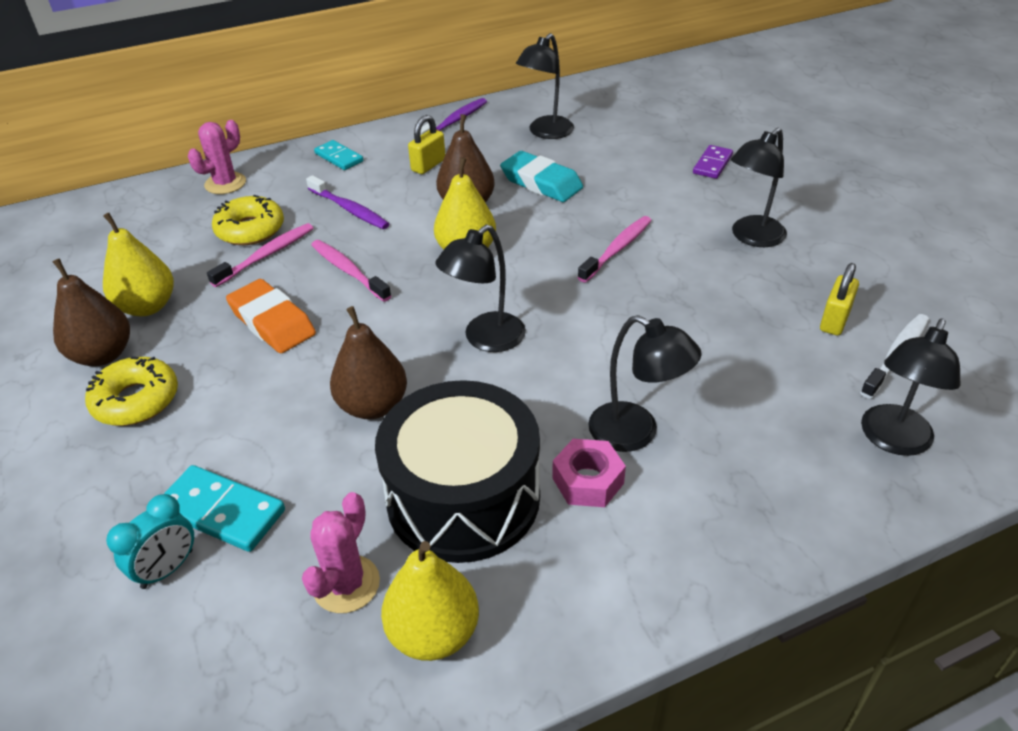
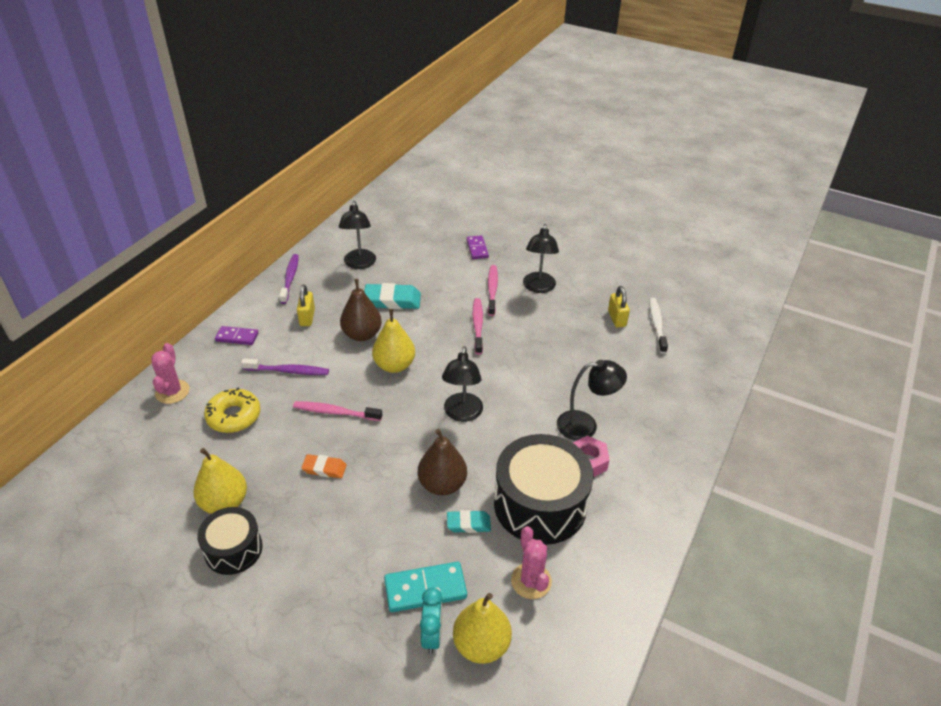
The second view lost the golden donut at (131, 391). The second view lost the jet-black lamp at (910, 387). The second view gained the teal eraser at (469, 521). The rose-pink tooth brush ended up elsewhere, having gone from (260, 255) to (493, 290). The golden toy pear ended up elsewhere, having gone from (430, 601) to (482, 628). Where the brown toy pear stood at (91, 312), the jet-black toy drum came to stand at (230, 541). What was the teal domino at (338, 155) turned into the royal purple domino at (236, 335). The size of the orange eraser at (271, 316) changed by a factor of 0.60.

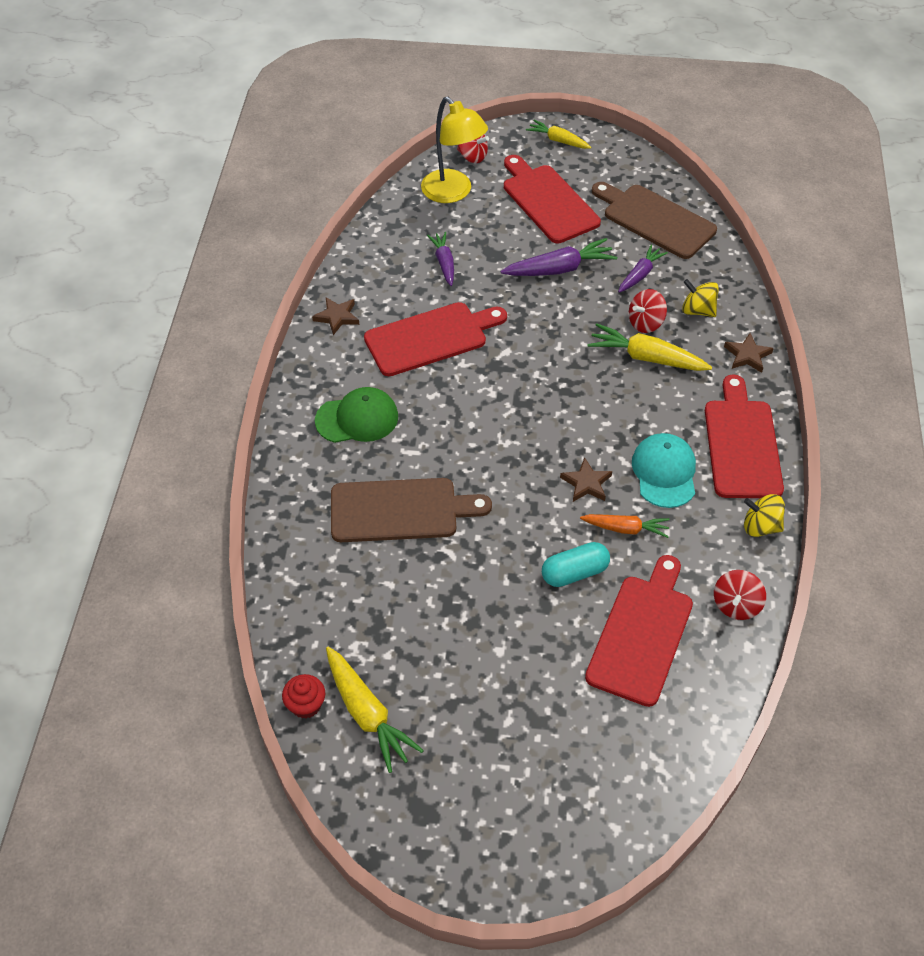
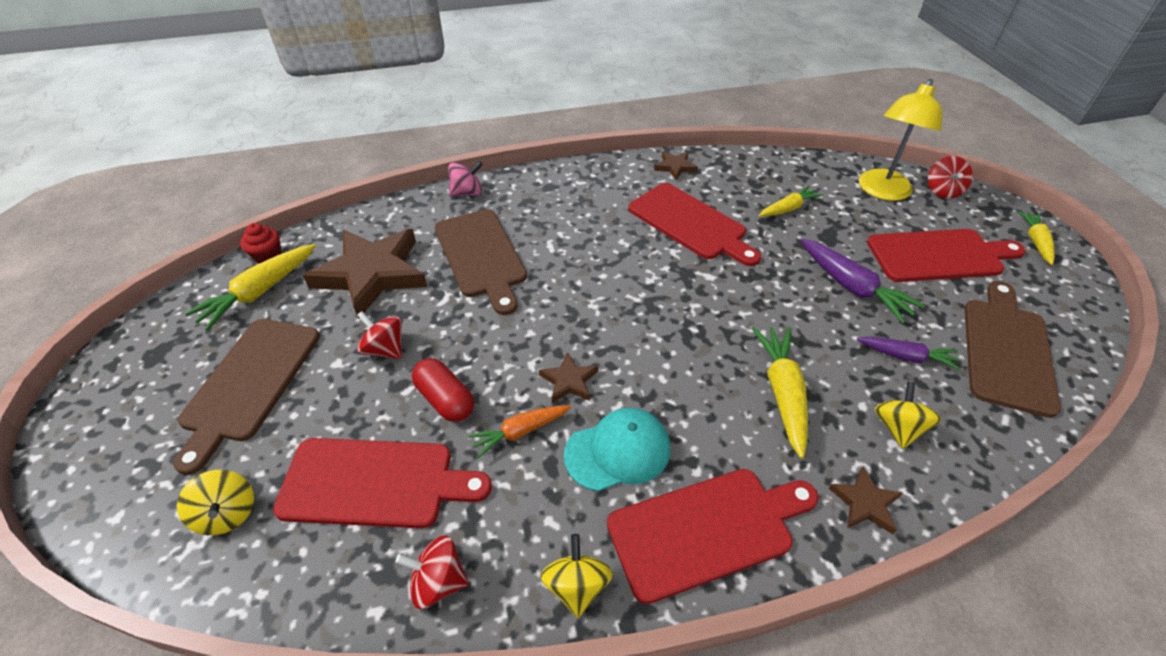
The second view lost the leaf-green peaked cap at (356, 415). The second view gained the brown cutting board at (246, 397). The second view gained the golden spinning top at (215, 502). The second view gained the brown star at (365, 274). The second view gained the rose-pink spinning top at (465, 178). The red spinning top ended up elsewhere, having gone from (648, 311) to (379, 335). What was the royal purple root vegetable at (440, 259) turned into the golden root vegetable at (791, 200). What was the teal pill shape at (576, 564) turned into the red pill shape at (443, 390). The red cutting board at (552, 199) ended up facing another way, 45 degrees clockwise from before. The orange root vegetable at (625, 526) ended up facing another way, 75 degrees clockwise from before.

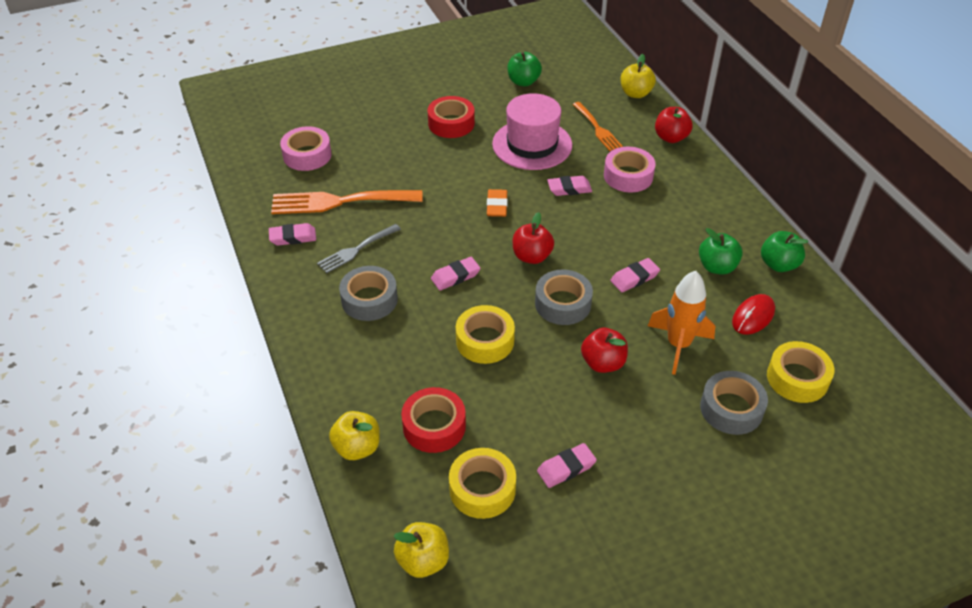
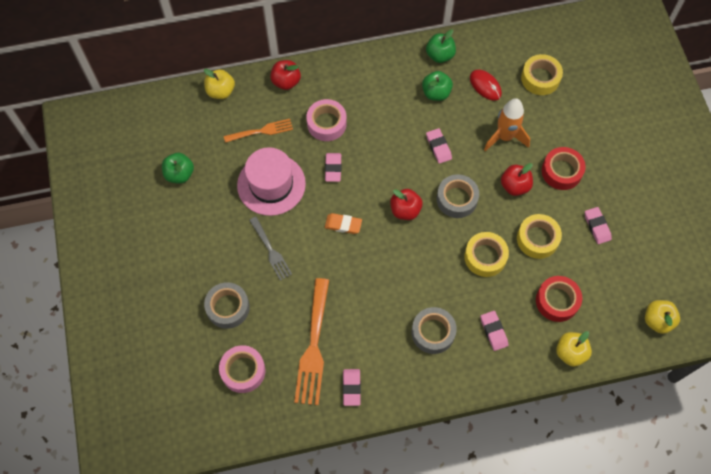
The ash-grey table fork ended up elsewhere, having gone from (359, 249) to (270, 249). The red sticky tape ended up elsewhere, having gone from (451, 117) to (564, 168). The rose-pink eraser ended up elsewhere, having gone from (456, 273) to (494, 331). The golden sticky tape ended up elsewhere, having gone from (482, 483) to (539, 236). The ash-grey sticky tape ended up elsewhere, having gone from (734, 403) to (227, 305).

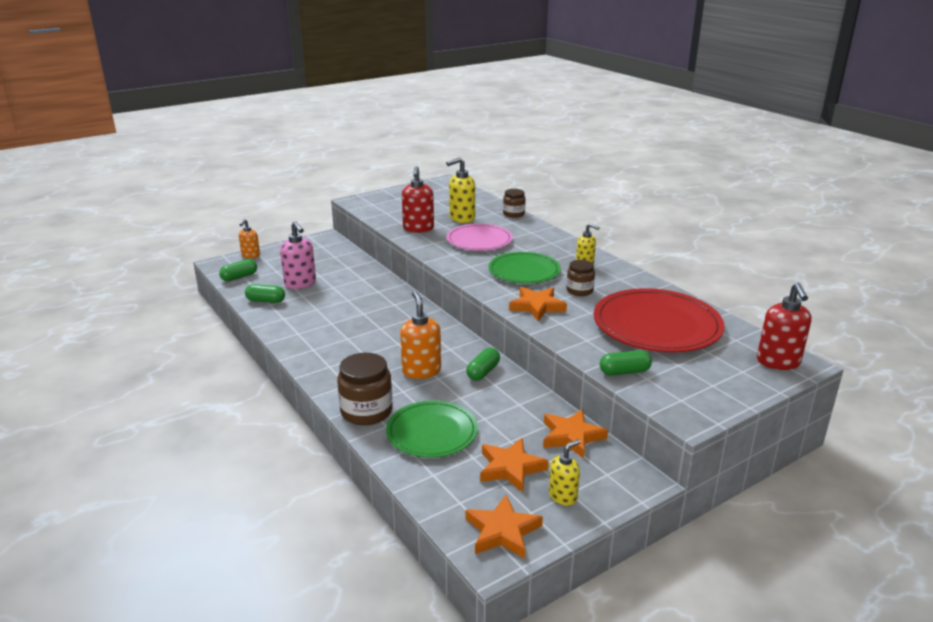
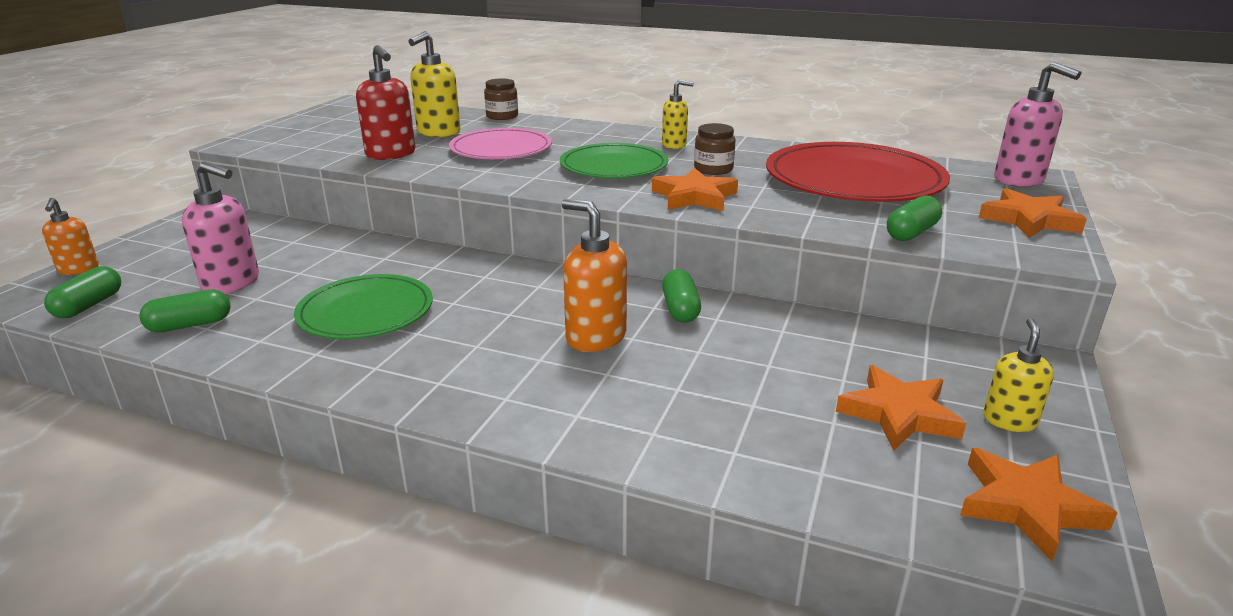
The second view lost the brown jam jar at (365, 389). The leaf-green dinner plate ended up elsewhere, having gone from (432, 429) to (363, 306). The orange star ended up elsewhere, having gone from (575, 434) to (1033, 213). What was the red soap pump at (784, 326) turned into the rose-pink soap pump at (1037, 124).

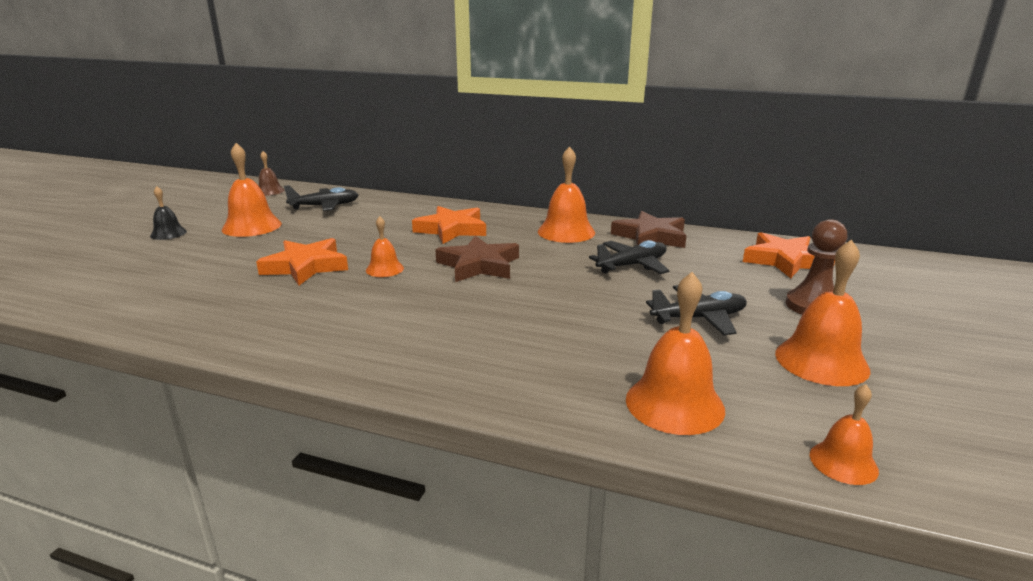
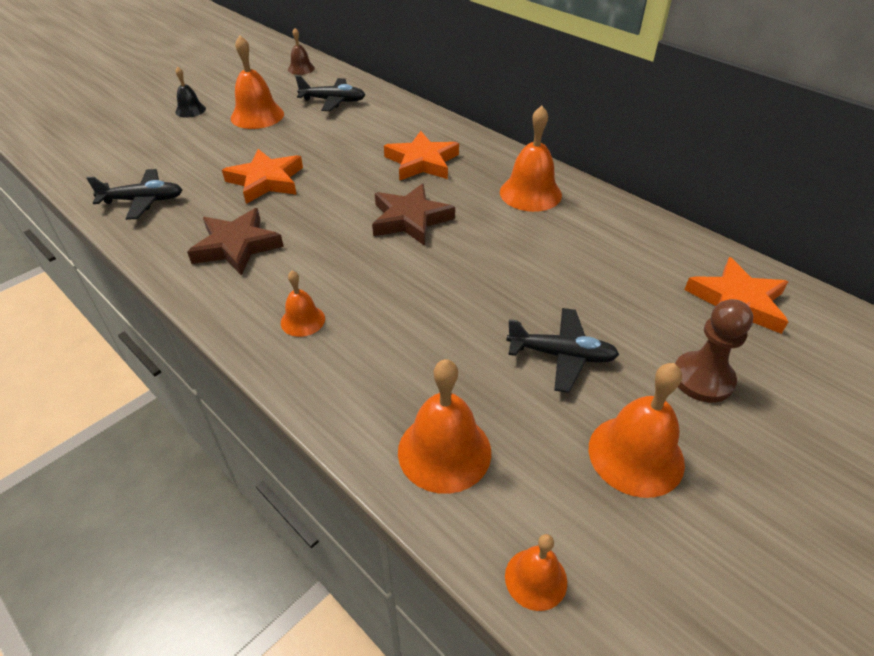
The orange bell ended up elsewhere, having gone from (385, 246) to (303, 304). The jet-black plane ended up elsewhere, having gone from (629, 257) to (134, 194). The brown star ended up elsewhere, having gone from (649, 229) to (235, 241).

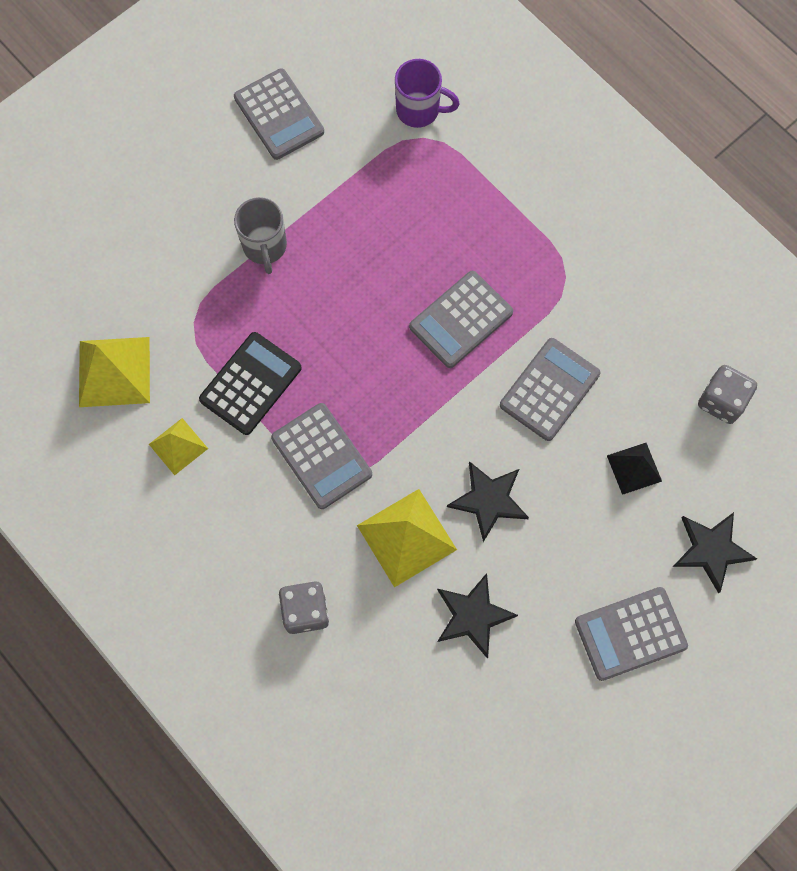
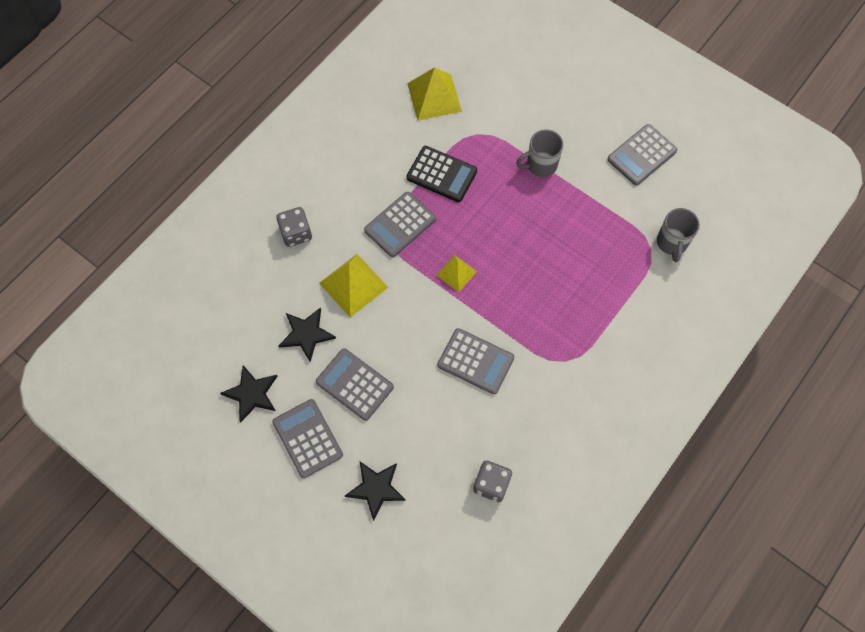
The second view lost the jet-black pyramid at (634, 469). The golden pyramid ended up elsewhere, having gone from (178, 446) to (456, 273). The ash-grey calculator ended up elsewhere, having gone from (461, 319) to (355, 384). The jet-black star ended up elsewhere, having gone from (488, 501) to (248, 394). What was the royal purple mug at (427, 93) turned into the ash-grey mug at (678, 235).

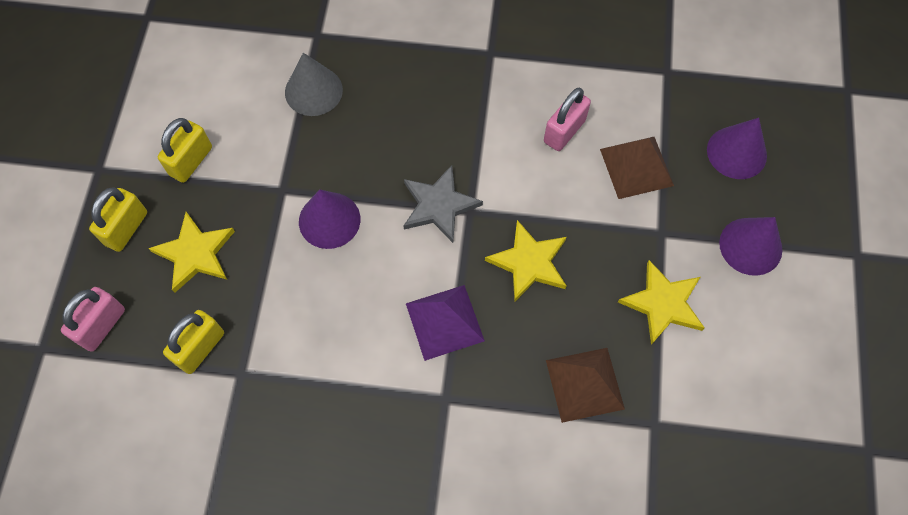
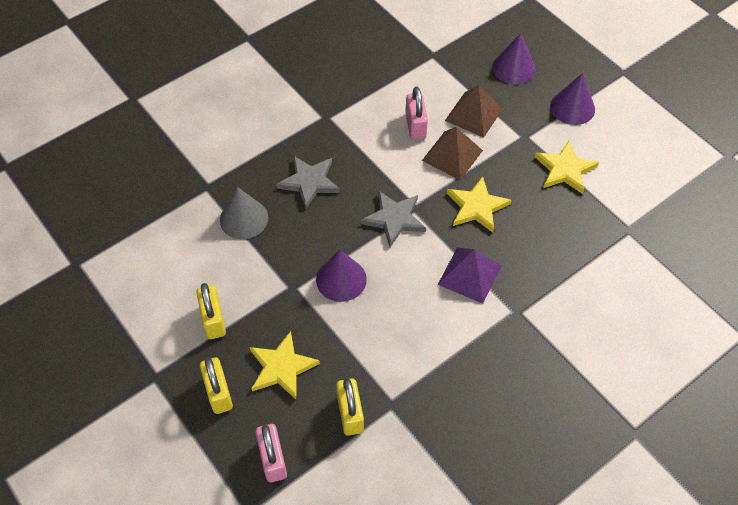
The second view gained the ash-grey star at (308, 182). The brown pyramid ended up elsewhere, having gone from (585, 385) to (452, 153).

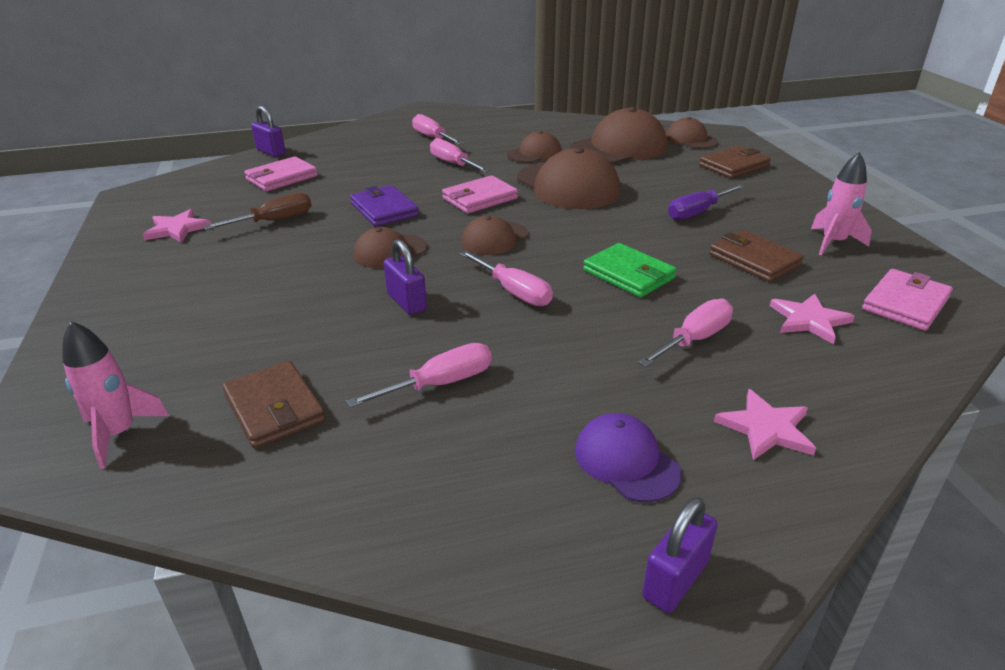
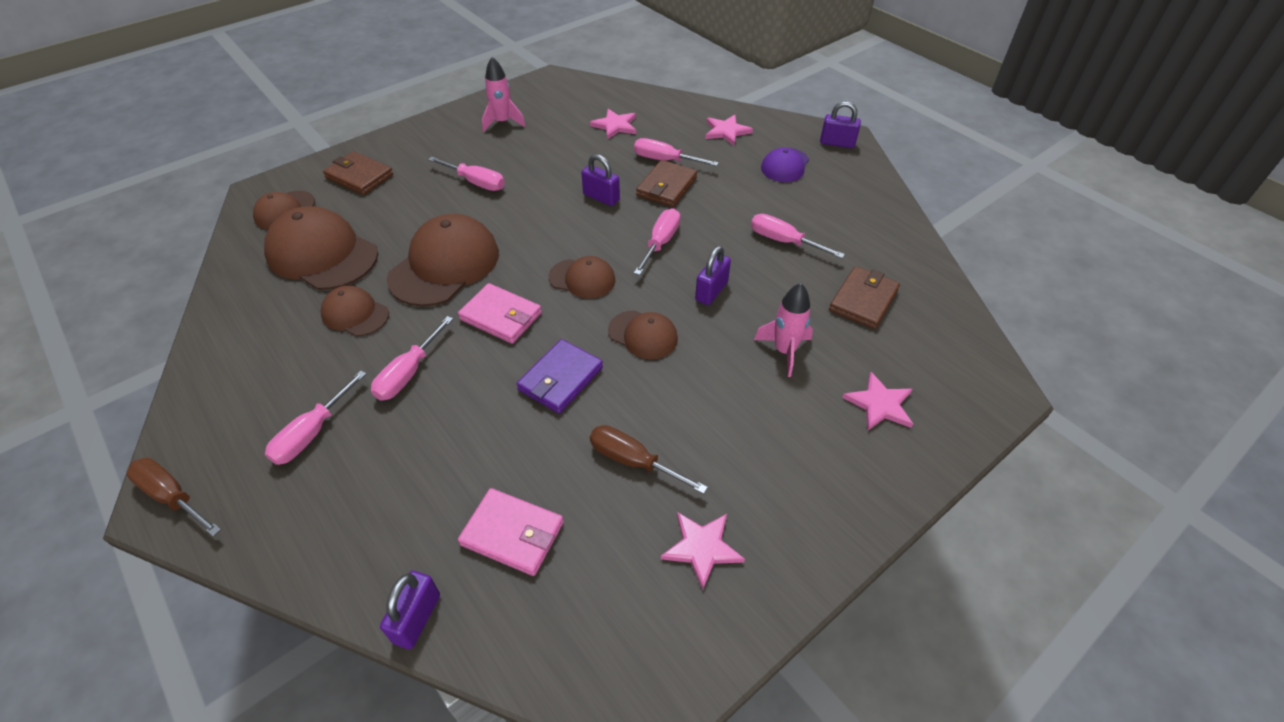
The second view lost the rose-pink wallet at (907, 300). The second view gained the brown screwdriver at (173, 497). The second view gained the rose-pink star at (877, 401). The rose-pink spaceship ended up elsewhere, having gone from (116, 395) to (783, 330). The brown wallet ended up elsewhere, having gone from (756, 256) to (666, 183). Where the leaf-green wallet stood at (630, 270), the royal purple lock came to stand at (600, 180). What was the royal purple screwdriver at (706, 202) turned into the rose-pink screwdriver at (466, 174).

